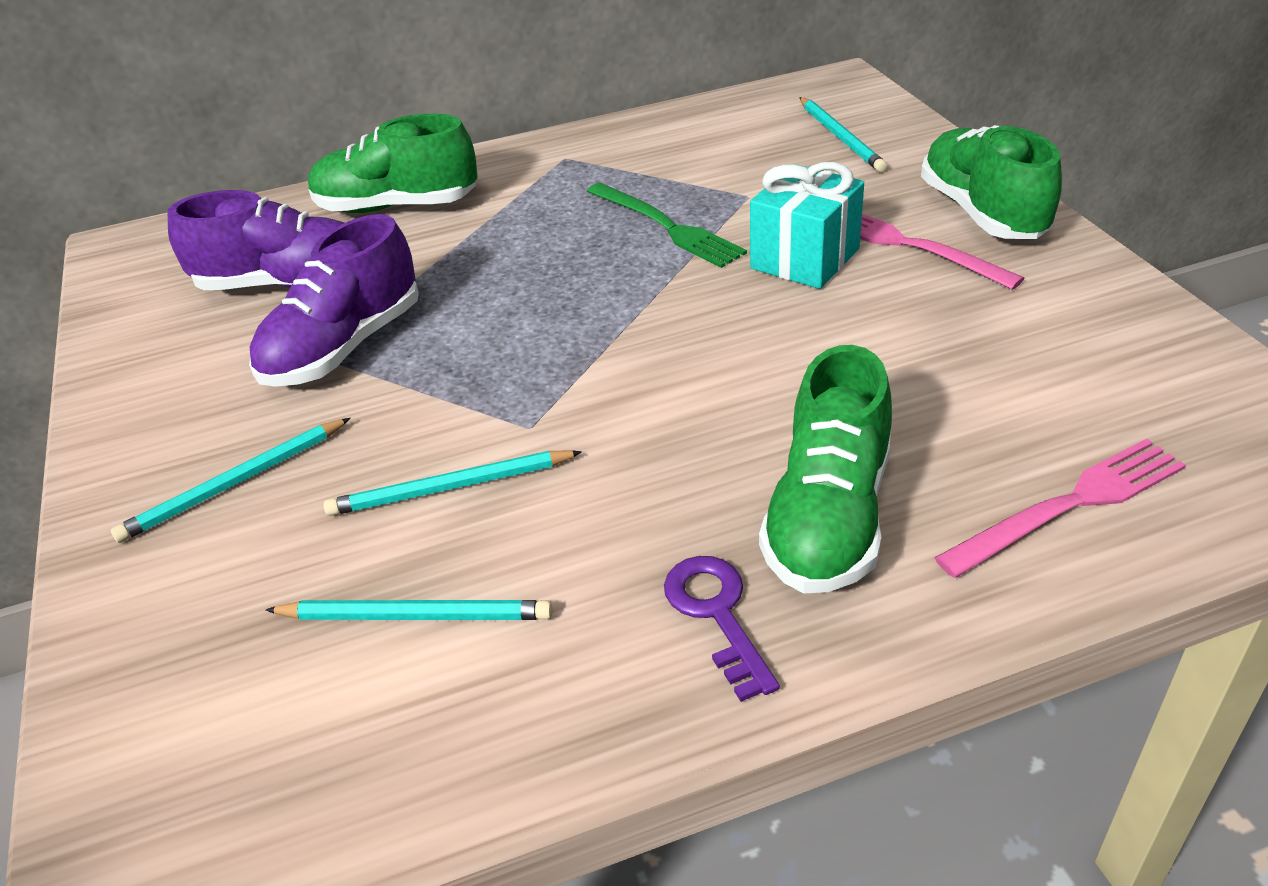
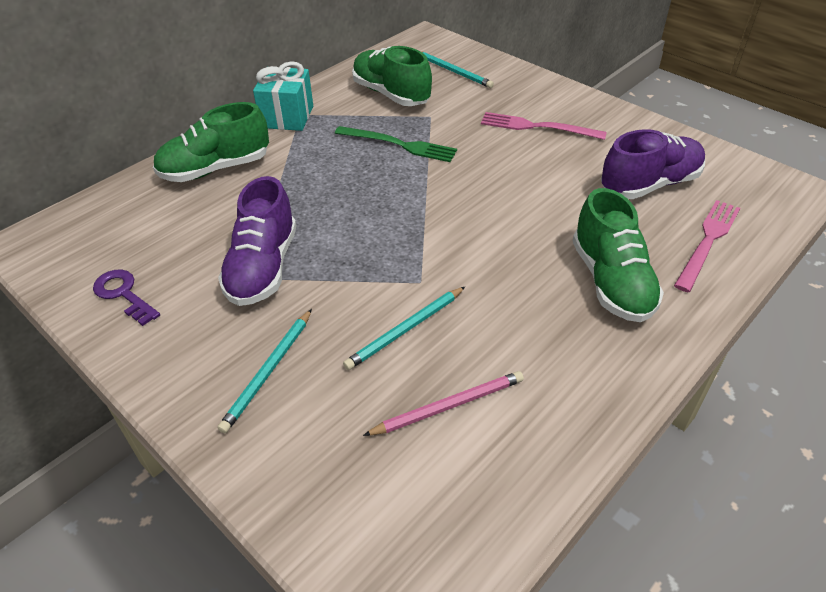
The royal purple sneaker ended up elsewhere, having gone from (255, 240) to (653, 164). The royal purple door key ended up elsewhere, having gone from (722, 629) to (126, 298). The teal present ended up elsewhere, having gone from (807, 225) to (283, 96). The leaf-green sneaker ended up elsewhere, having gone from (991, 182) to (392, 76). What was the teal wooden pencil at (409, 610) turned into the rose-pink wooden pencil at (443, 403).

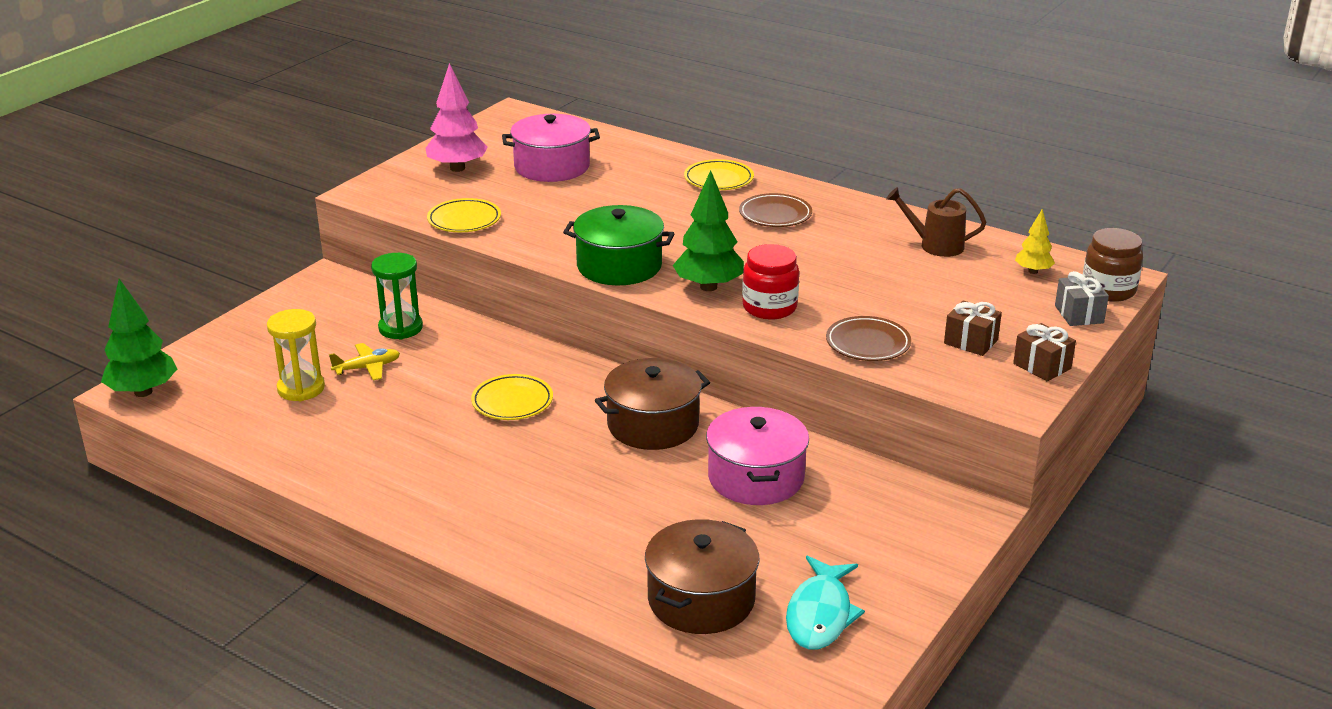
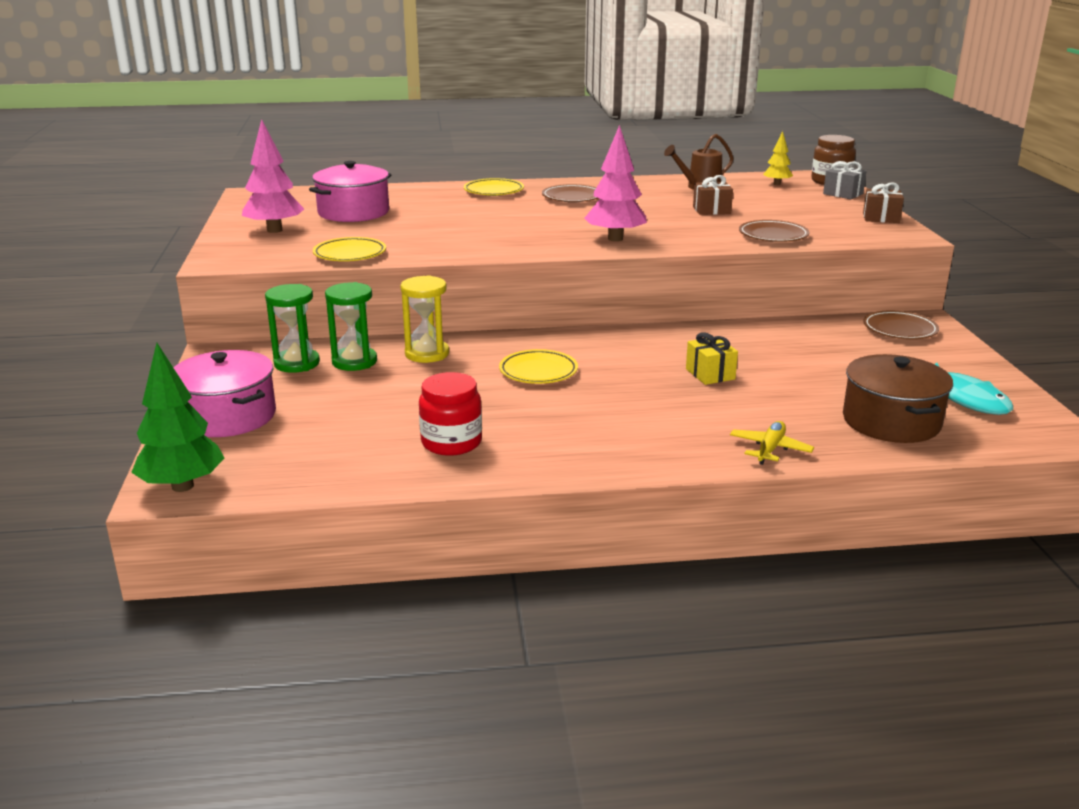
The second view lost the leaf-green stockpot at (618, 245). The second view lost the brown stockpot at (652, 404). The second view gained the leaf-green hourglass at (292, 328). The second view gained the golden present at (712, 358). The second view gained the brown dinner plate at (901, 325). The golden hourglass ended up elsewhere, having gone from (296, 355) to (424, 319). The golden plane ended up elsewhere, having gone from (364, 362) to (772, 443). The rose-pink stockpot ended up elsewhere, having gone from (757, 456) to (225, 393). The red jam jar ended up elsewhere, having gone from (770, 282) to (450, 414). The brown present ended up elsewhere, having gone from (973, 328) to (713, 195). What was the leaf-green tree at (708, 230) turned into the rose-pink tree at (615, 183).

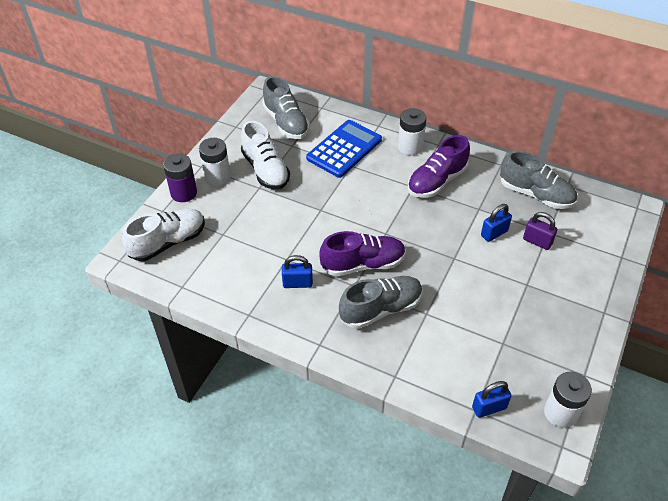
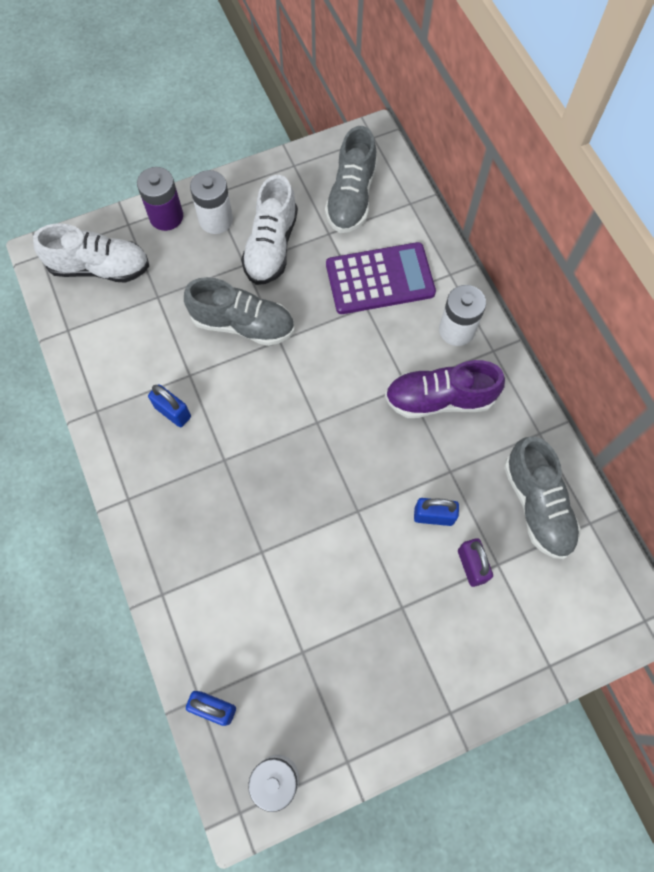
The second view lost the royal purple sneaker at (363, 253). The ash-grey sneaker ended up elsewhere, having gone from (381, 302) to (239, 311). What was the royal blue calculator at (344, 149) turned into the royal purple calculator at (381, 278).

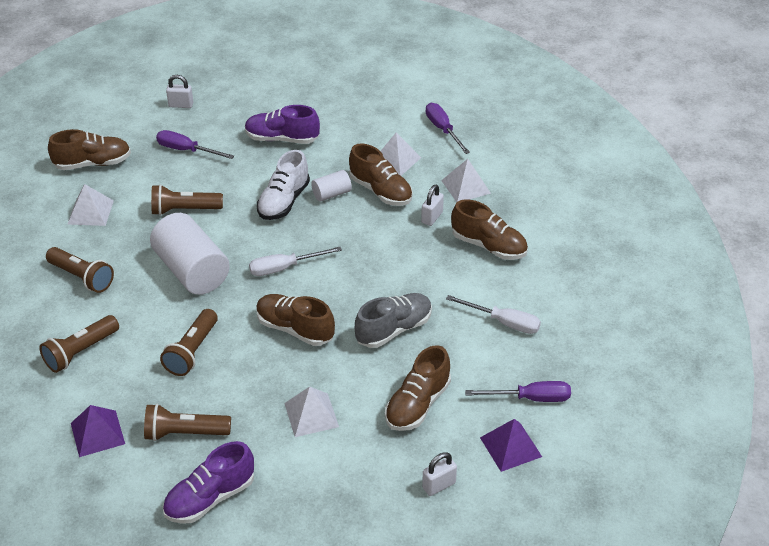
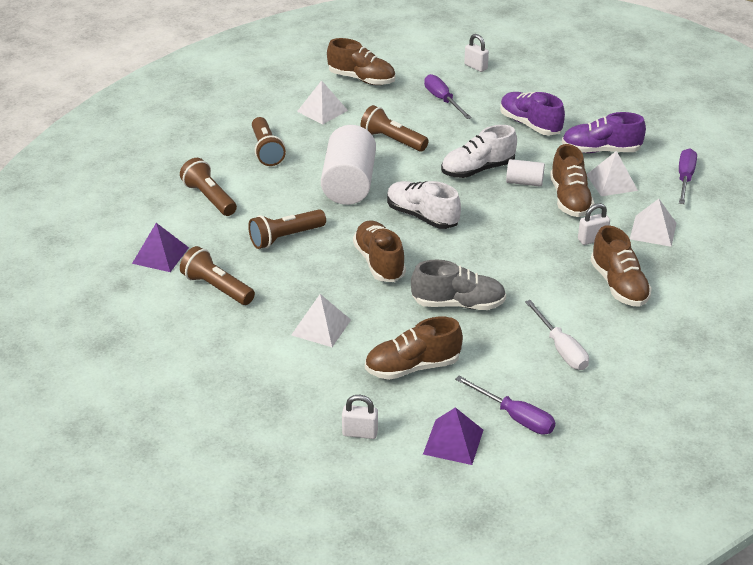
The royal purple sneaker ended up elsewhere, having gone from (208, 482) to (604, 132). Where the white screwdriver stood at (295, 261), the white sneaker came to stand at (424, 205). The brown torch at (79, 344) ended up facing another way, 60 degrees clockwise from before.

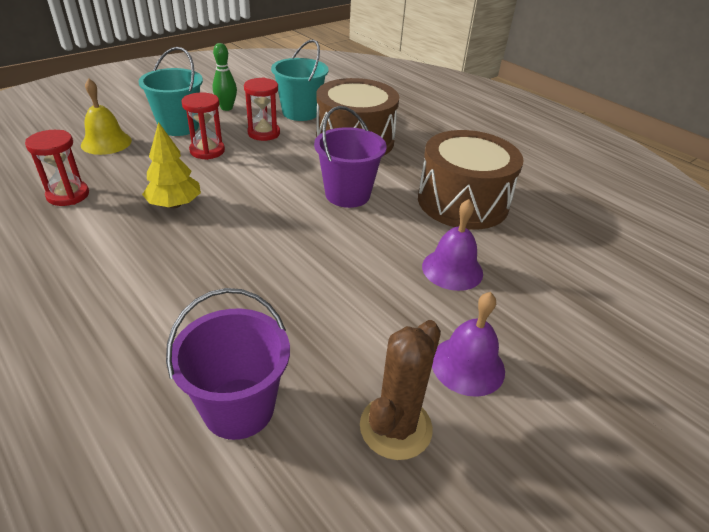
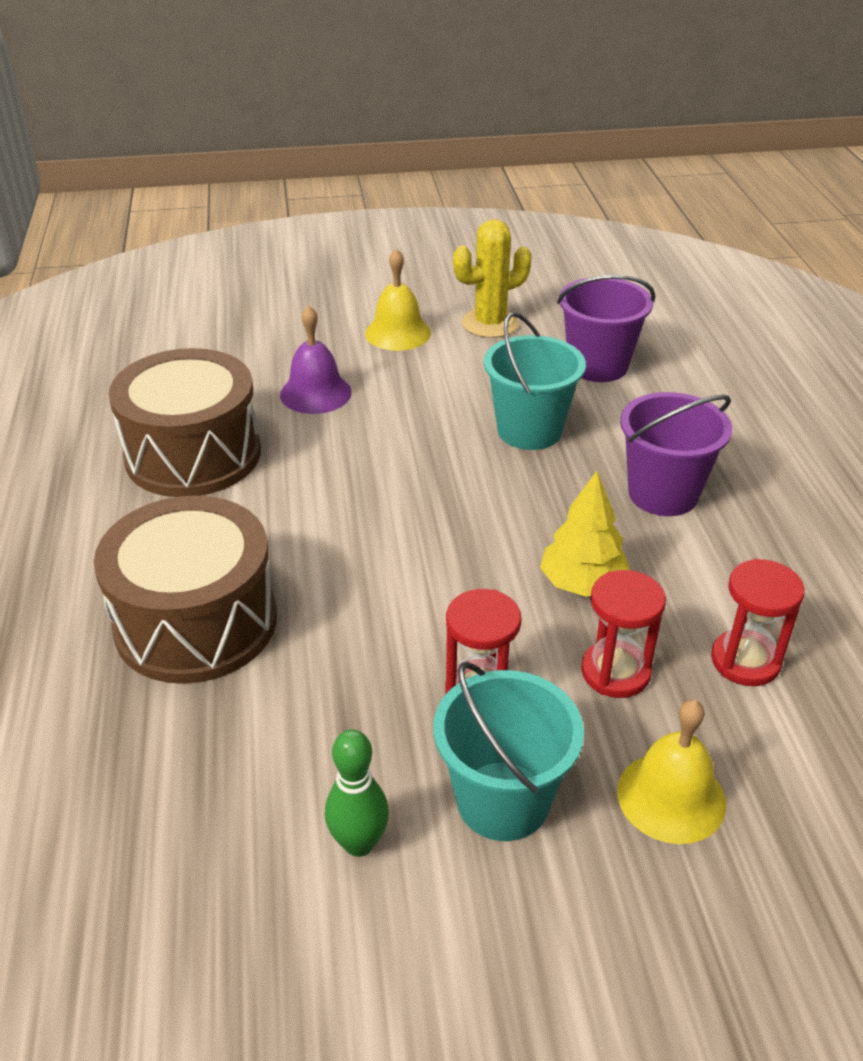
The red hourglass ended up elsewhere, having gone from (262, 109) to (623, 634). The teal bucket ended up elsewhere, having gone from (300, 80) to (535, 381). The royal purple bucket ended up elsewhere, having gone from (350, 157) to (676, 454). What was the brown cactus at (400, 390) turned into the golden cactus at (492, 278). What was the royal purple bell at (468, 344) turned into the golden bell at (398, 300).

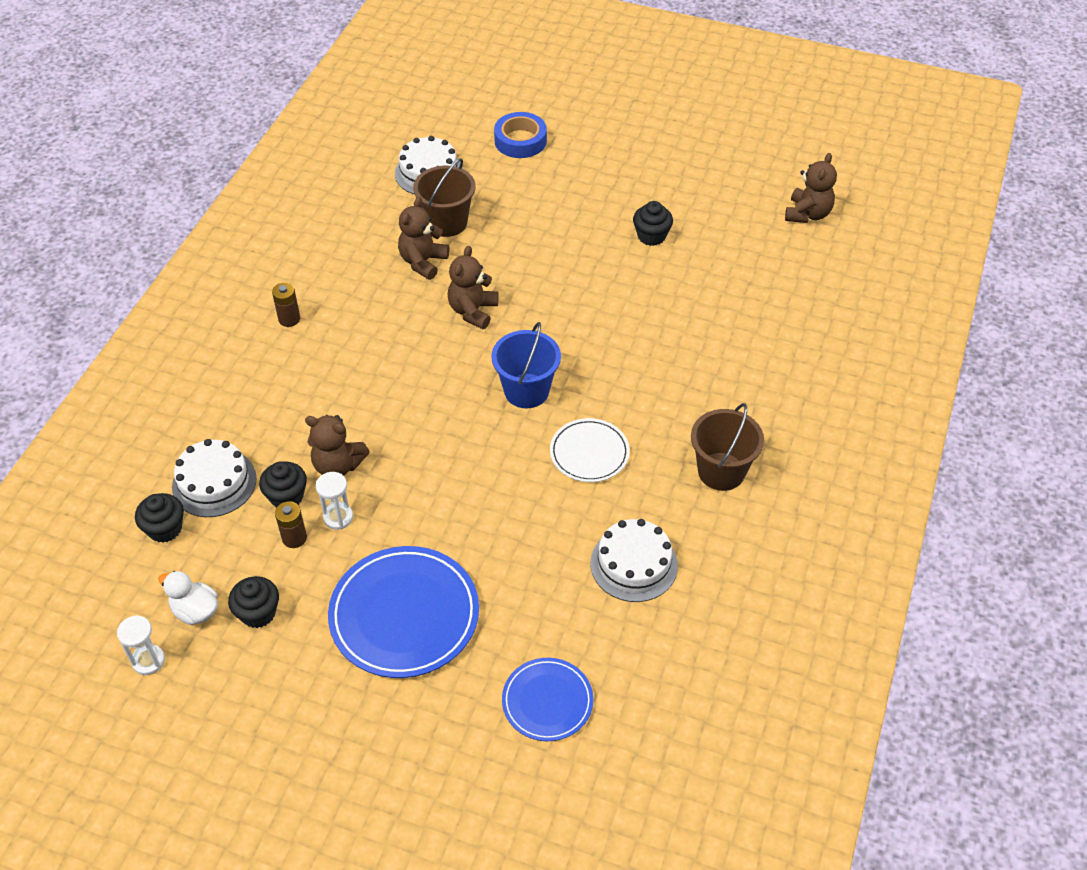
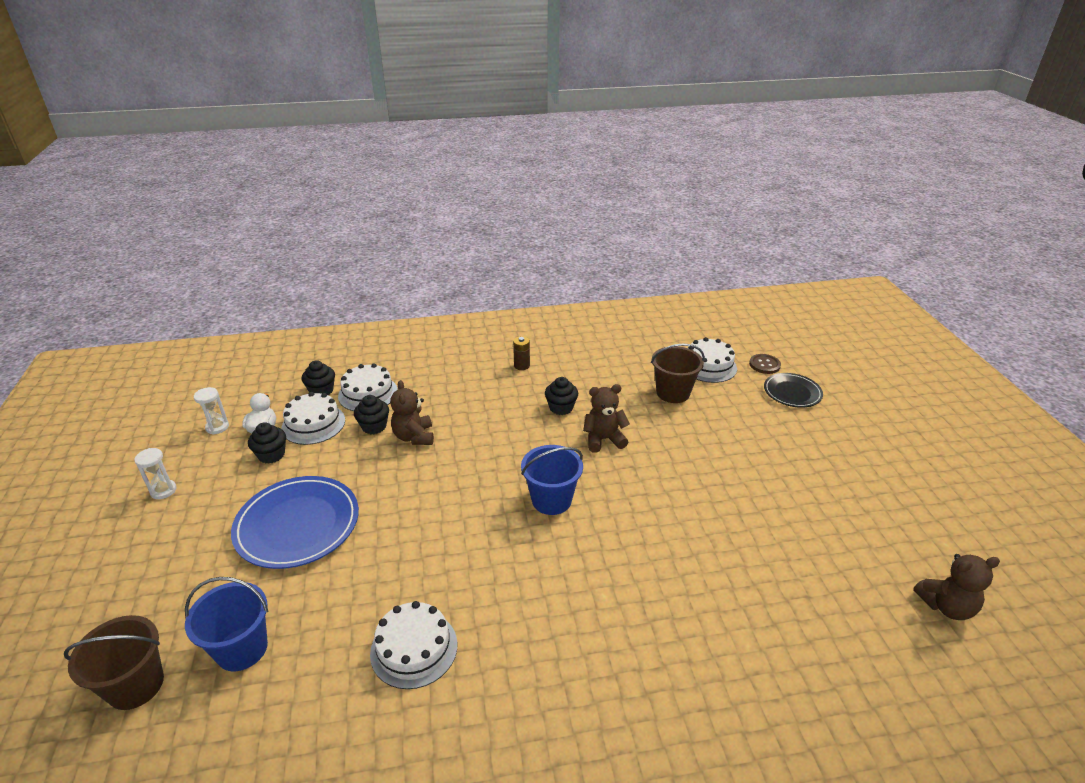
The second view lost the brown AA battery at (291, 524). The second view lost the brown stuffed bear at (423, 238). The second view lost the white dinner plate at (590, 450). The second view gained the white layer cake at (313, 418). The second view gained the brown button at (765, 364). The white hourglass ended up elsewhere, having gone from (334, 501) to (155, 473). The jet-black cupcake ended up elsewhere, having gone from (653, 223) to (561, 396). The brown bucket ended up elsewhere, having gone from (727, 447) to (114, 662). Where the royal blue sticky tape stood at (520, 135), the jet-black dinner plate came to stand at (793, 390). Where the royal blue dinner plate stood at (547, 699), the royal blue bucket came to stand at (226, 624).

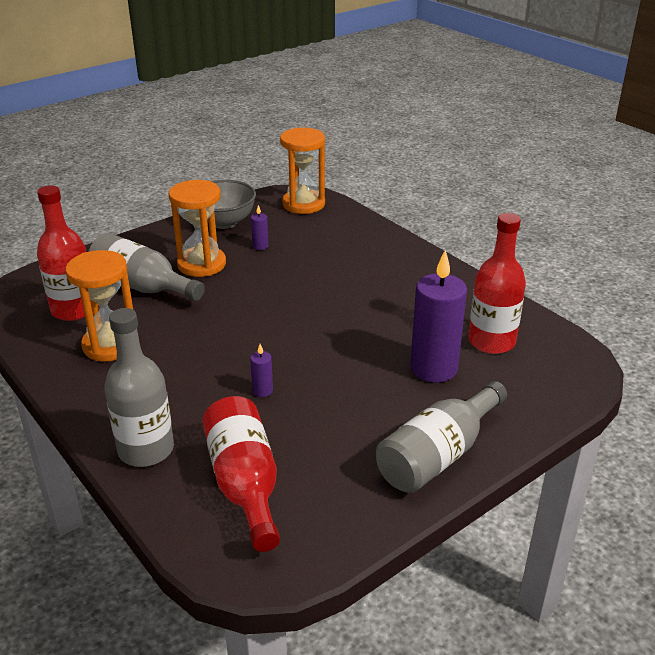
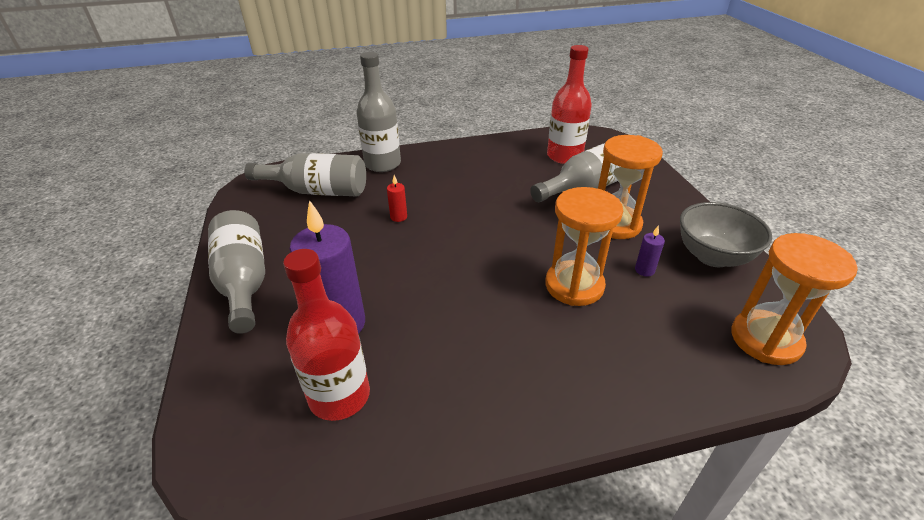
The orange hourglass ended up elsewhere, having gone from (102, 305) to (584, 246). What was the red drink bottle at (241, 474) turned into the ash-grey drink bottle at (305, 175). What was the royal purple pillar candle at (261, 370) turned into the red pillar candle at (397, 198).

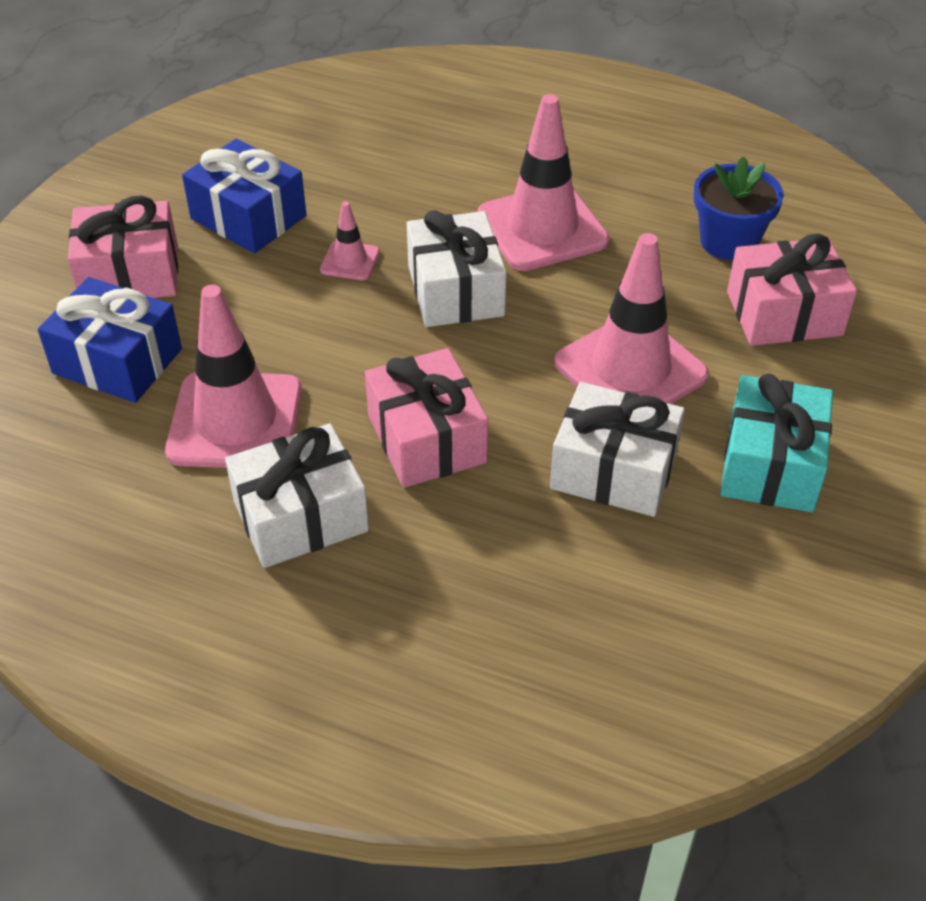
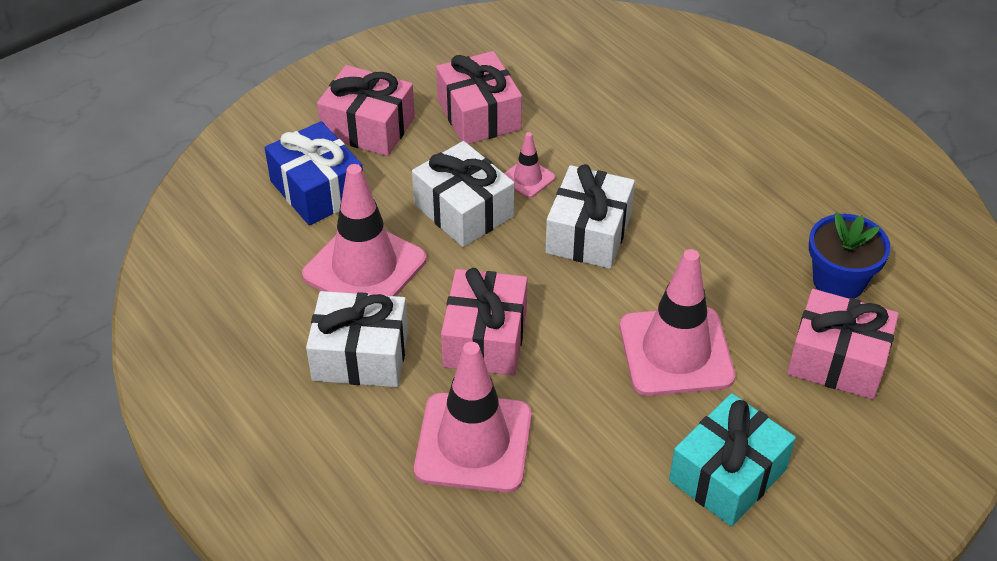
The rose-pink road cone ended up elsewhere, having gone from (543, 182) to (473, 417). The white present ended up elsewhere, having gone from (617, 449) to (463, 194). What was the royal blue present at (244, 196) turned into the rose-pink present at (479, 97).

